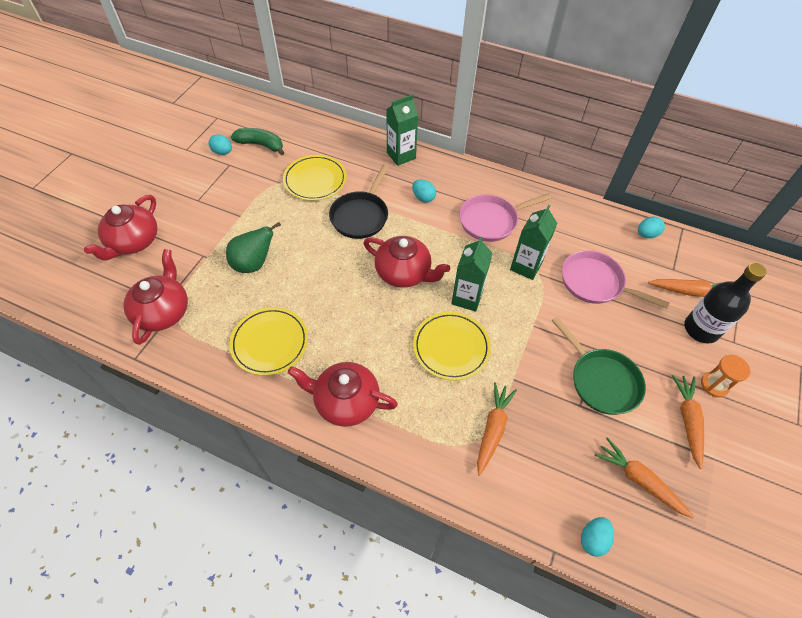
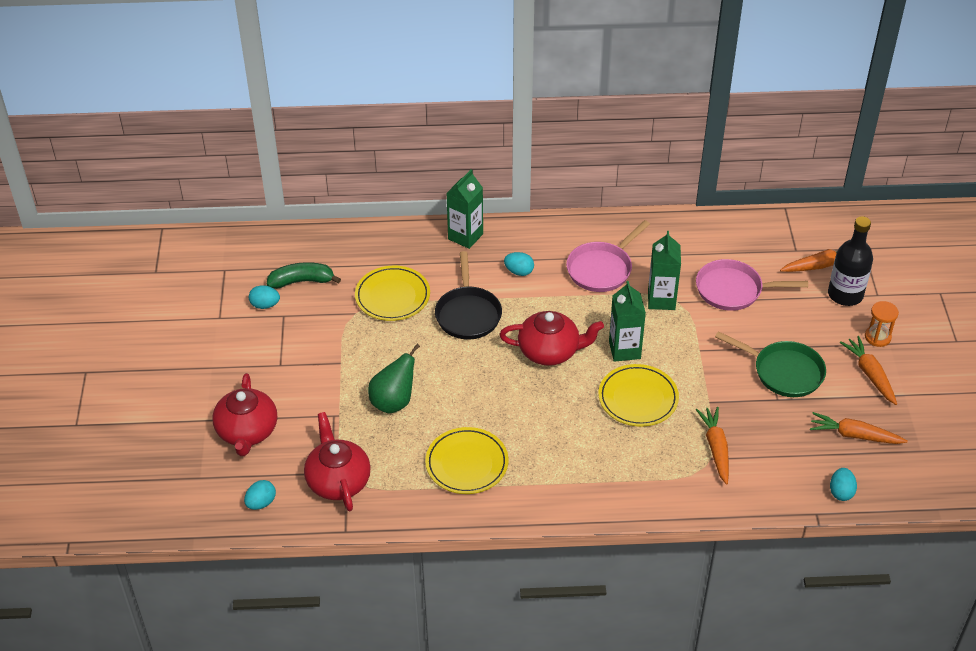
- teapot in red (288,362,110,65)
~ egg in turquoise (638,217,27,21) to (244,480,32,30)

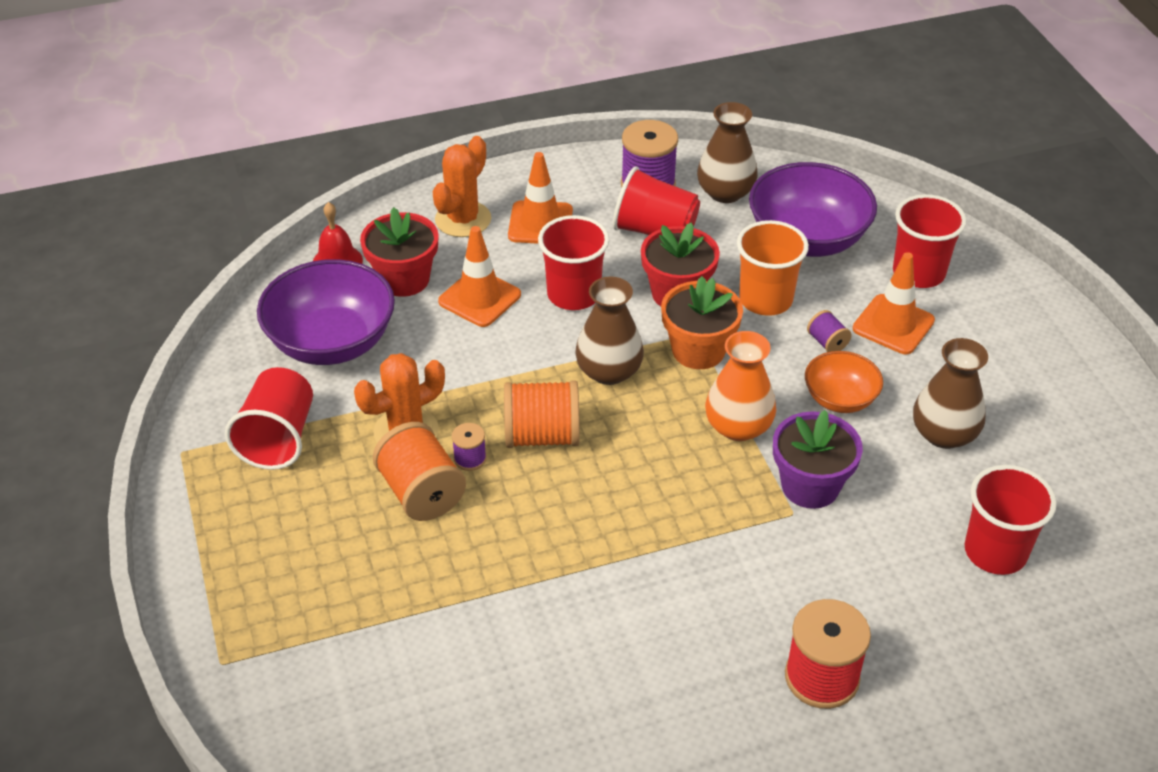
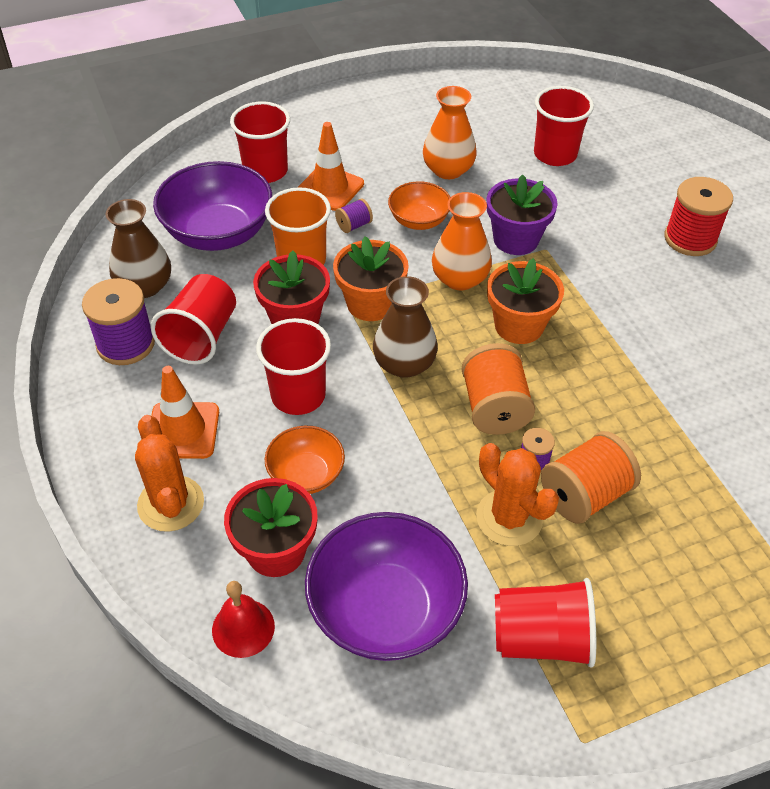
+ flower pot in orange (487,258,77,86)
~ traffic cone in orange (438,226,83,101) to bowl in orange (265,425,80,69)
~ vase in brown (913,338,75,111) to vase in orange (423,86,54,93)
~ cactus in orange (433,136,58,101) = (135,415,69,117) 45 degrees clockwise

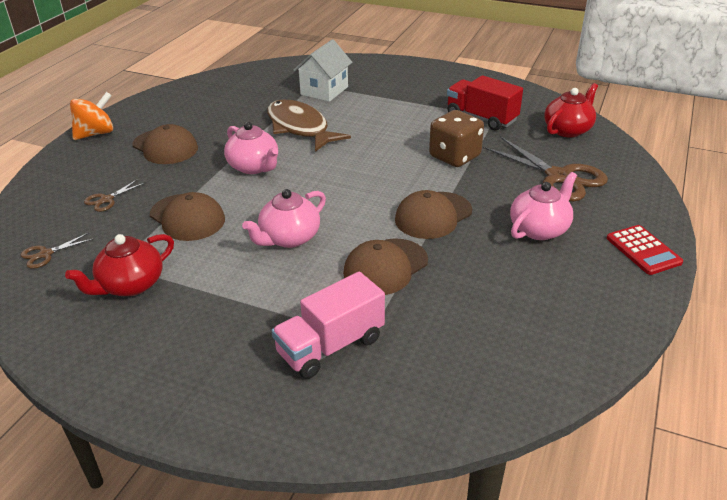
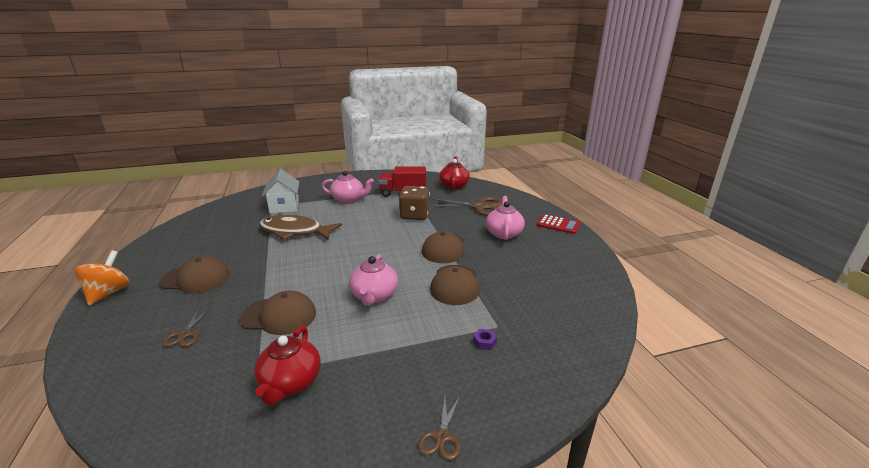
~ scissors in brown (21,233,72,36) to (418,396,43,65)
~ teapot in pink (224,122,54,52) to (322,171,52,32)
~ truck in pink (272,272,113,107) to nut in purple (473,329,24,21)

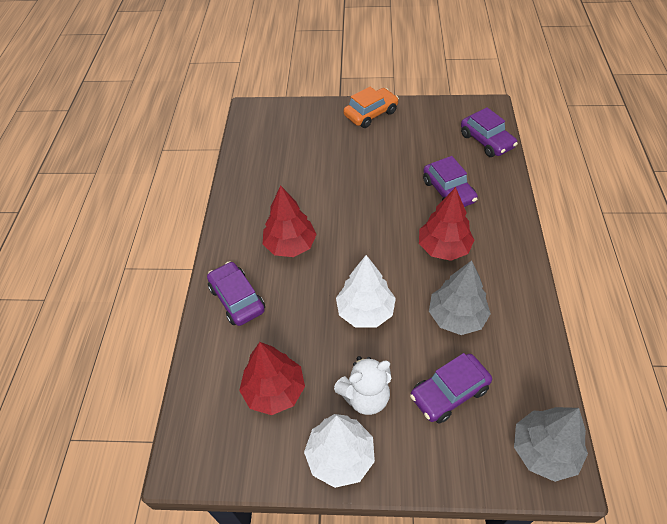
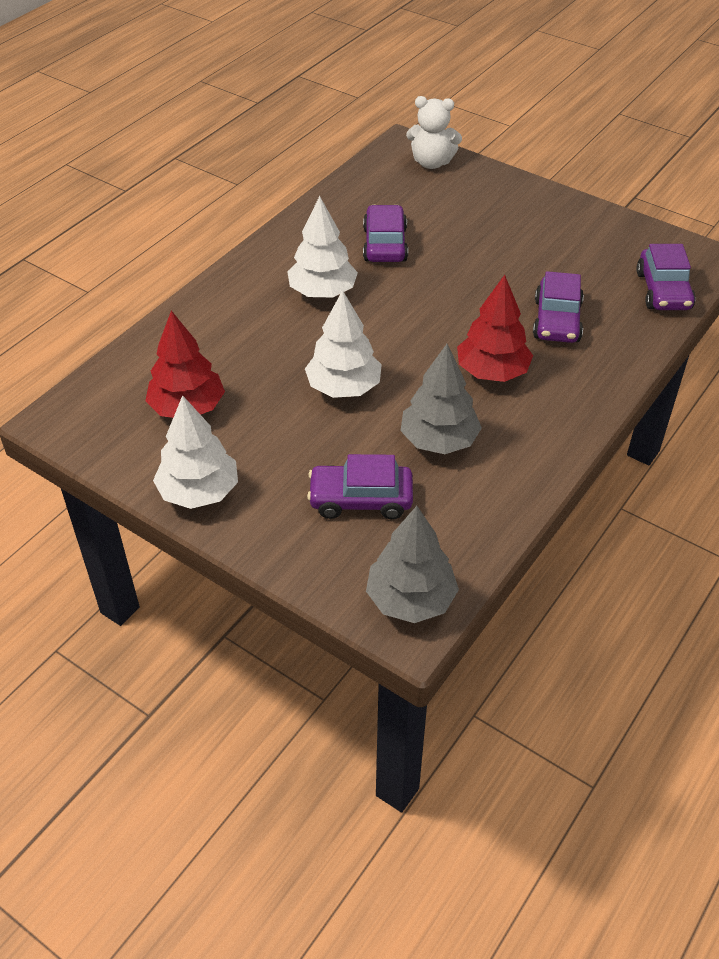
- car in orange (344,87,55,41)
~ car in purple (207,261,58,65) to (363,205,45,57)
~ teddy bear in white (334,356,57,59) to (406,96,56,73)
~ tree in red (263,185,54,72) to tree in white (287,196,71,101)

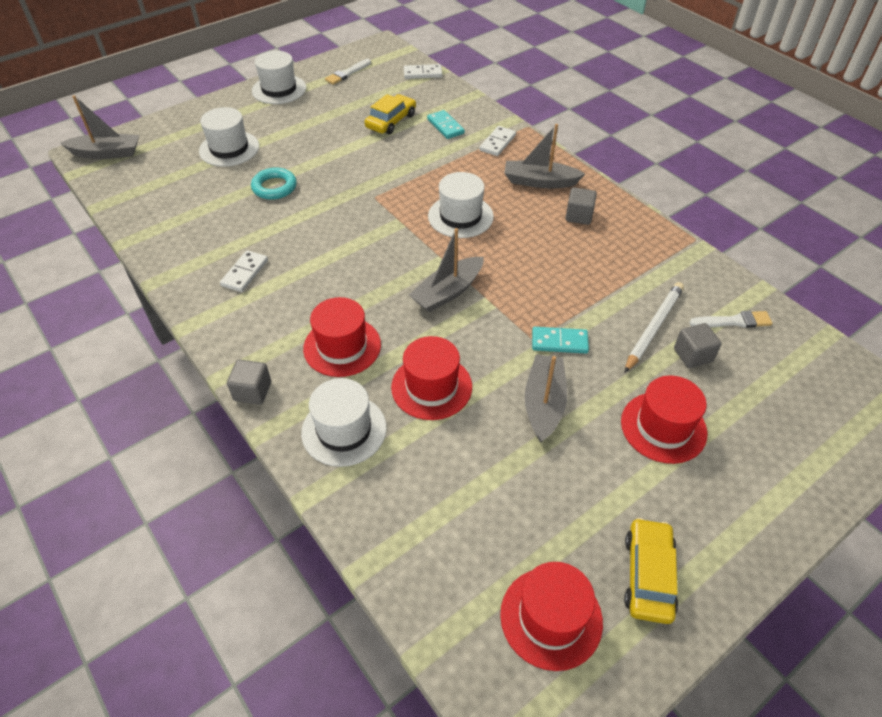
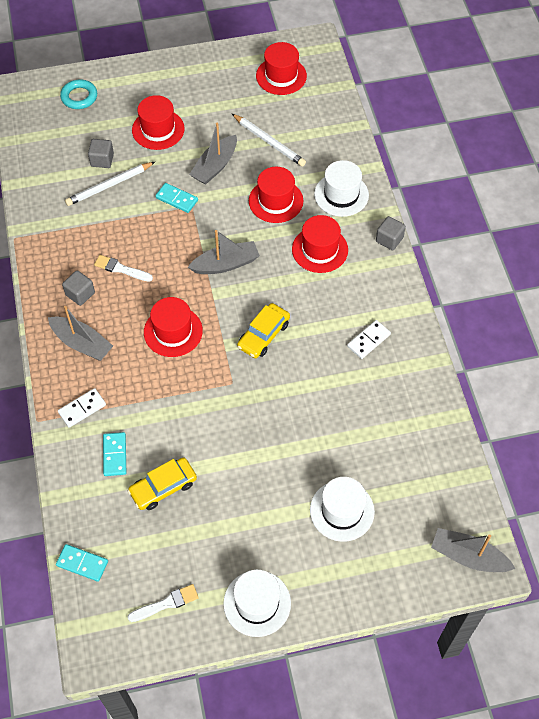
+ pencil in white (232,114,74,53)
~ ring in turquoise (251,168,46,32) to (60,80,37,29)
~ car in yellow (624,518,54,106) to (237,303,53,55)
~ brush in white (689,311,84,17) to (94,255,59,27)
~ domino in white (404,64,38,15) to domino in turquoise (56,544,52,38)
~ hat in white (428,172,66,66) to hat in red (144,297,59,60)

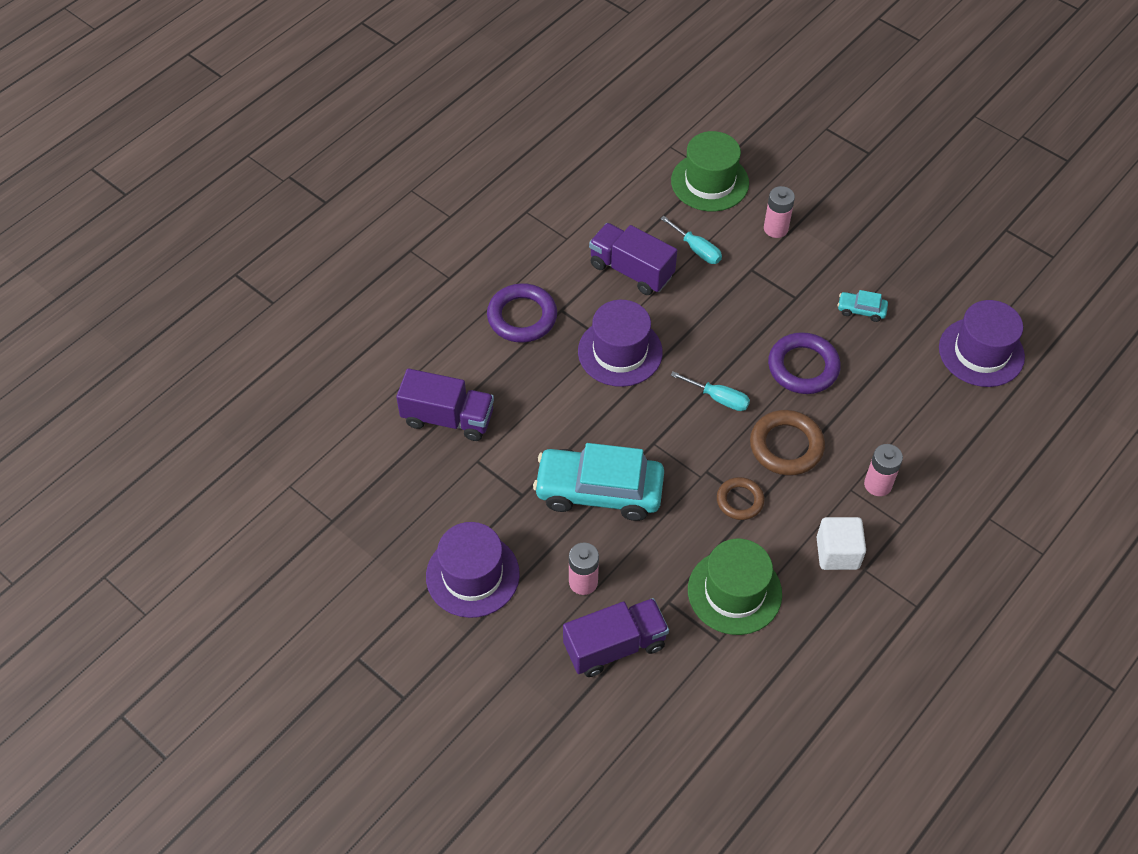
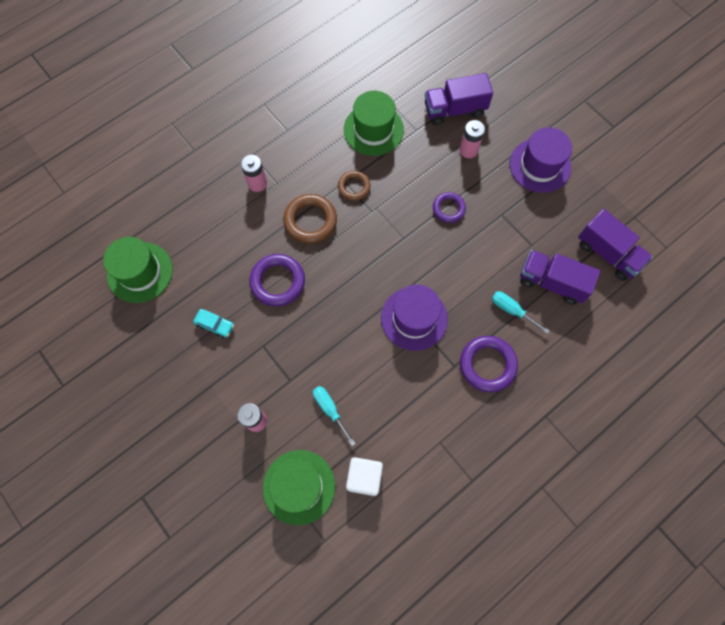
~ truck in purple (589,223,88,72) to (578,209,75,72)
~ screwdriver in turquoise (671,371,79,40) to (492,291,58,43)
~ cube in white (817,517,49,53) to (346,457,37,39)
~ car in turquoise (533,443,131,78) to ring in purple (433,192,33,31)
~ hat in purple (939,300,86,87) to hat in green (103,237,70,66)

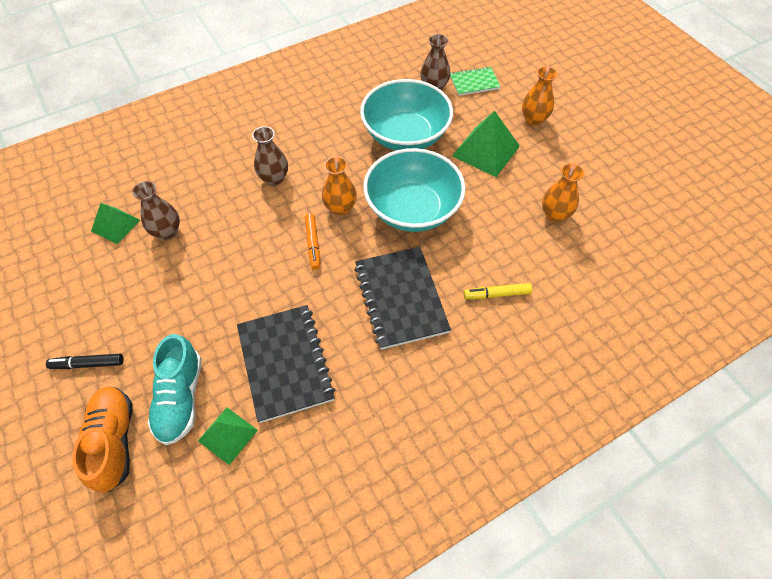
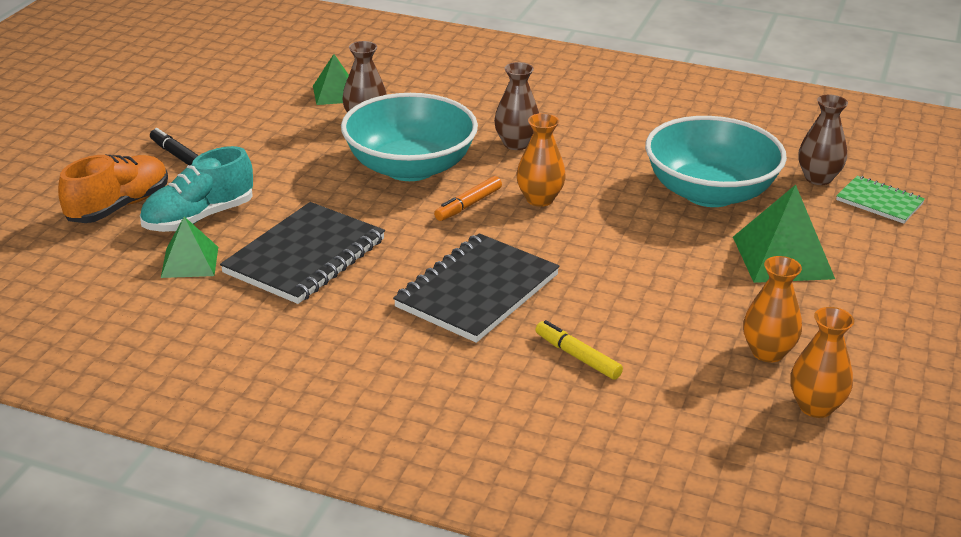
~ bowl in turquoise (363,148,103,84) to (341,93,137,88)
~ vase in orange (522,66,36,60) to (790,307,64,111)

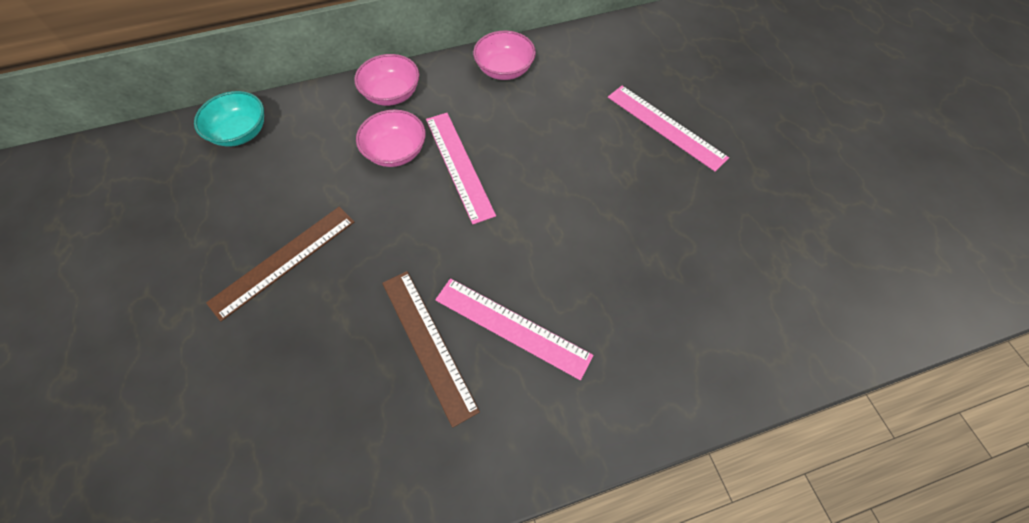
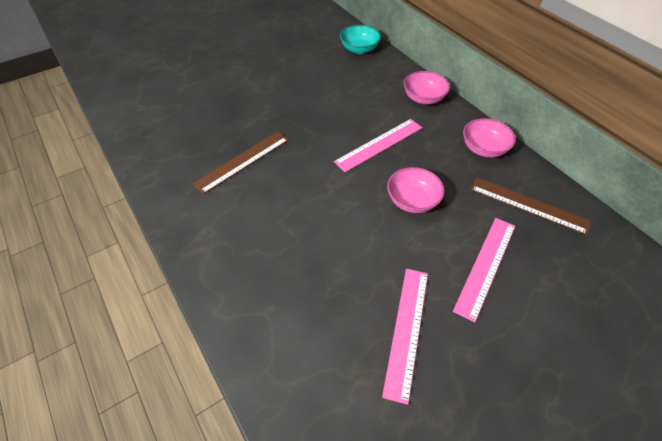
~ ruler in brown (206,207,148,114) to (470,177,121,58)
~ bowl in pink (356,110,70,57) to (387,167,58,46)
~ ruler in pink (435,278,158,102) to (382,269,46,136)

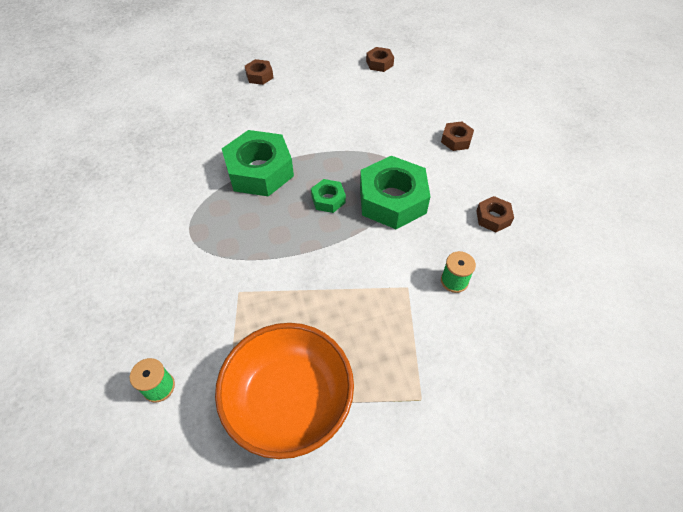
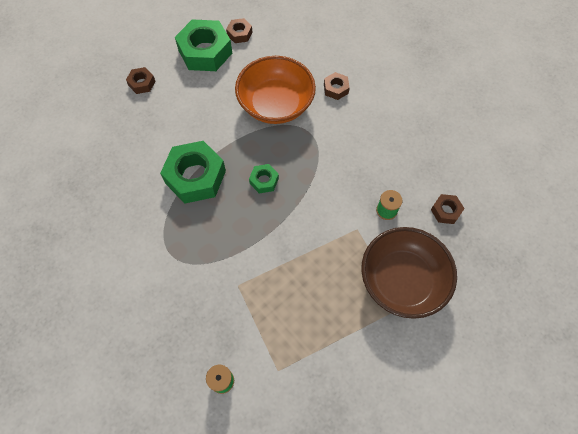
+ bowl in brown (361,227,96,92)
~ bowl in orange (215,323,139,136) to (235,56,81,68)
~ nut in green (360,156,71,73) to (175,19,57,52)
~ nut in brown (476,196,38,36) to (431,194,34,30)

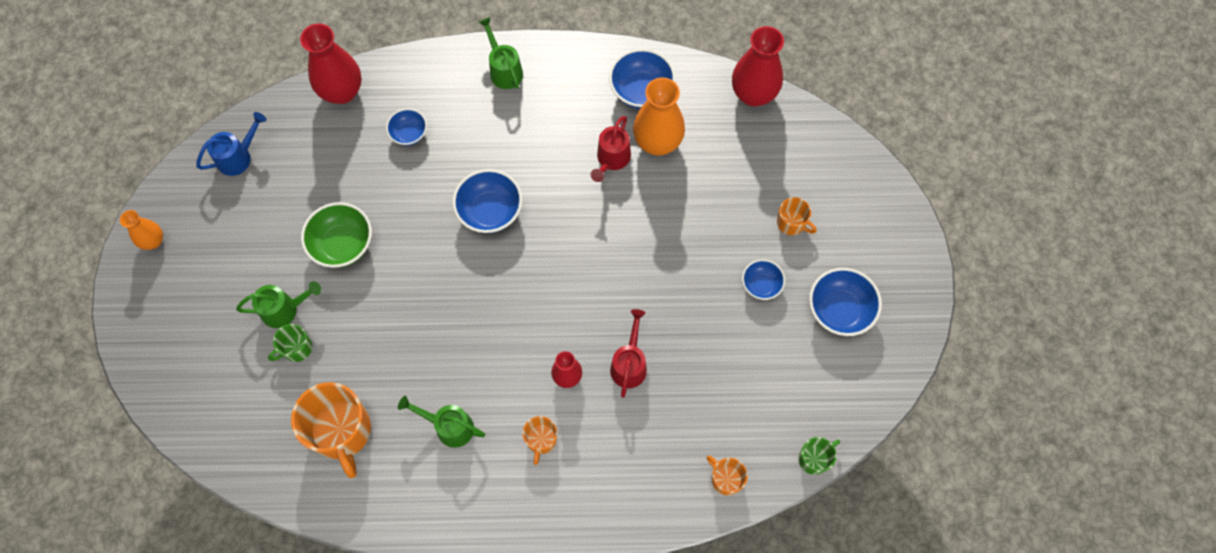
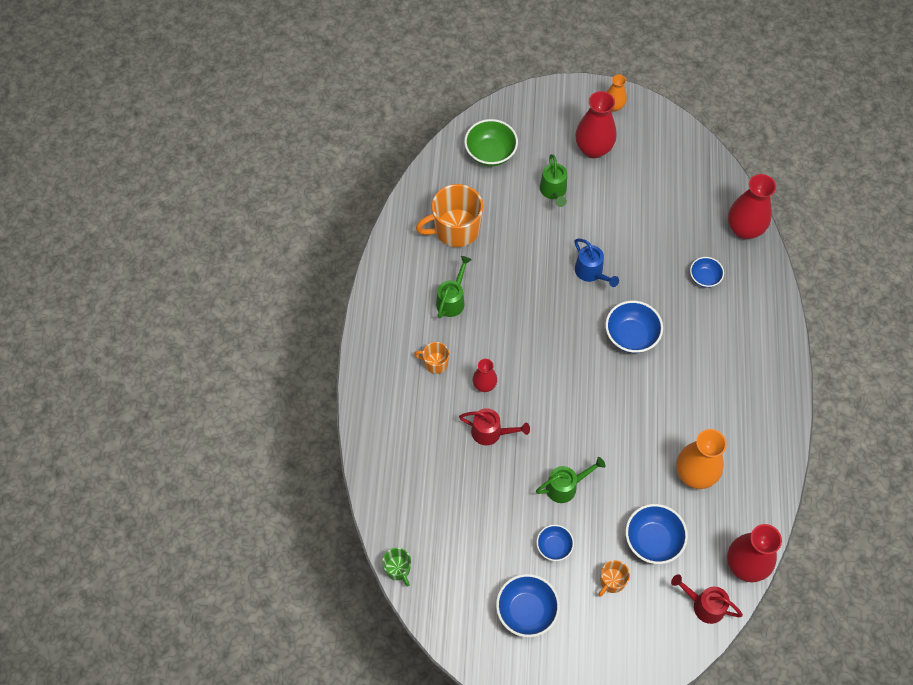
- mug in green (268,324,44,38)
- mug in orange (707,456,41,39)
+ vase in red (575,91,41,67)
~ watering can in blue (196,112,70,64) to (574,239,45,48)
~ bowl in green (301,202,71,66) to (464,119,54,47)
~ watering can in green (479,17,44,72) to (536,457,69,46)
~ watering can in red (591,116,40,66) to (671,574,72,50)
~ bowl in blue (609,49,67,60) to (626,504,62,60)

